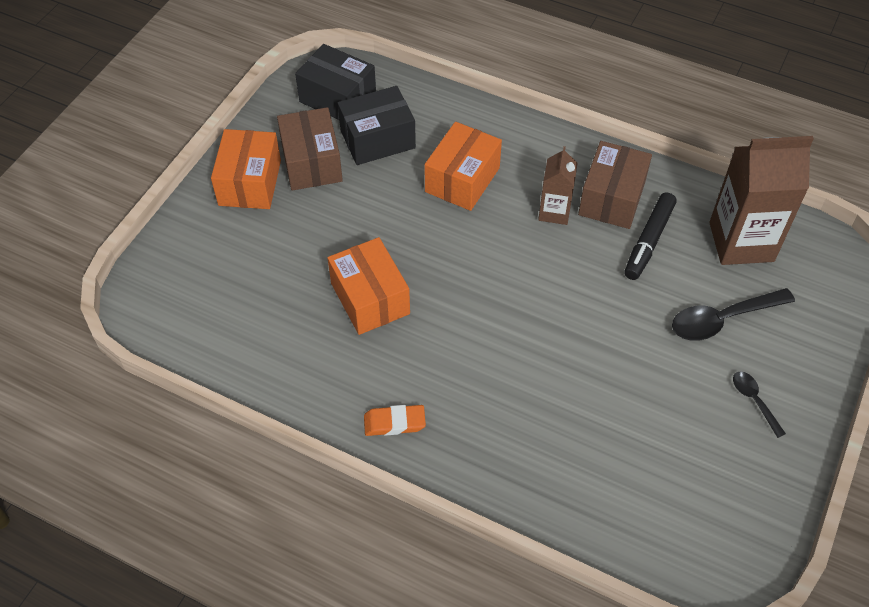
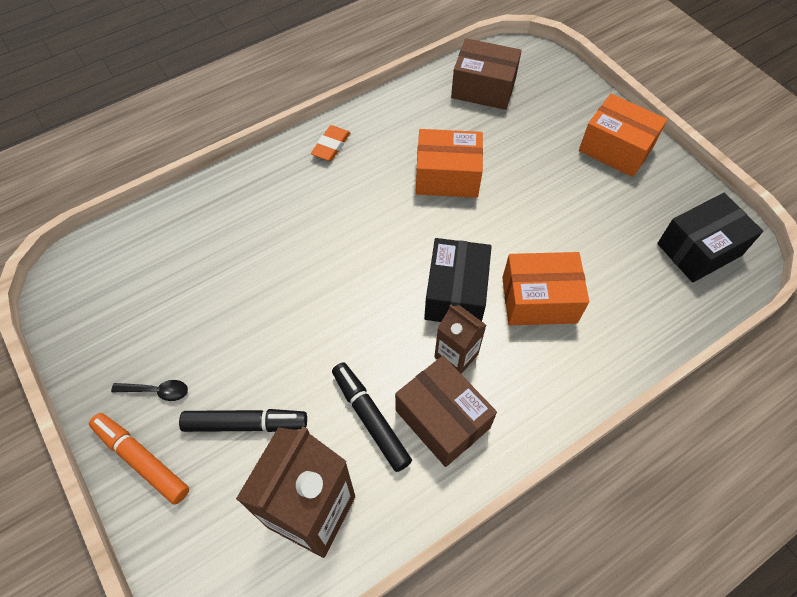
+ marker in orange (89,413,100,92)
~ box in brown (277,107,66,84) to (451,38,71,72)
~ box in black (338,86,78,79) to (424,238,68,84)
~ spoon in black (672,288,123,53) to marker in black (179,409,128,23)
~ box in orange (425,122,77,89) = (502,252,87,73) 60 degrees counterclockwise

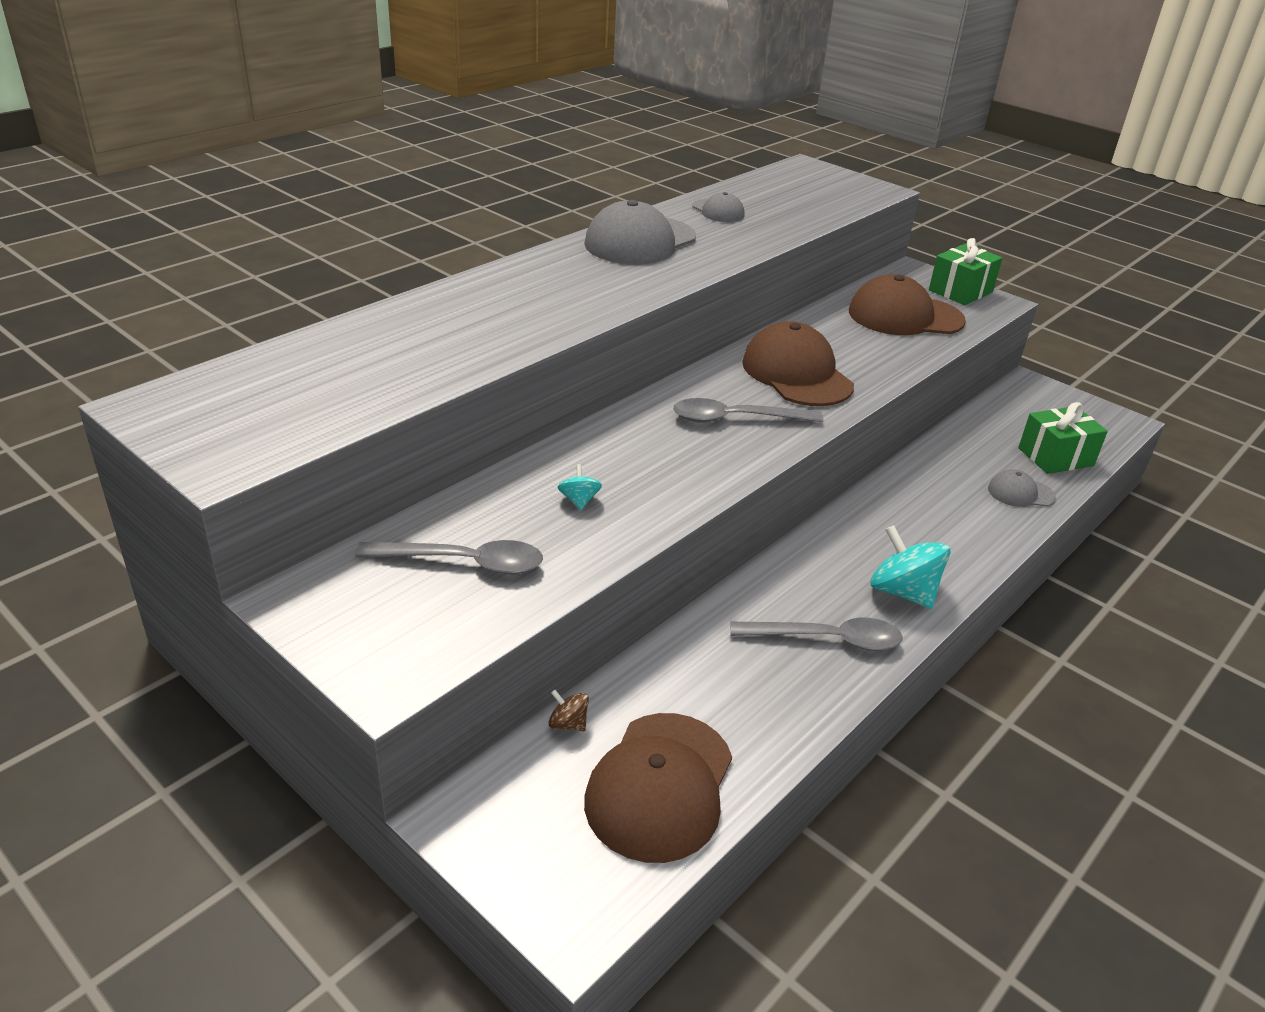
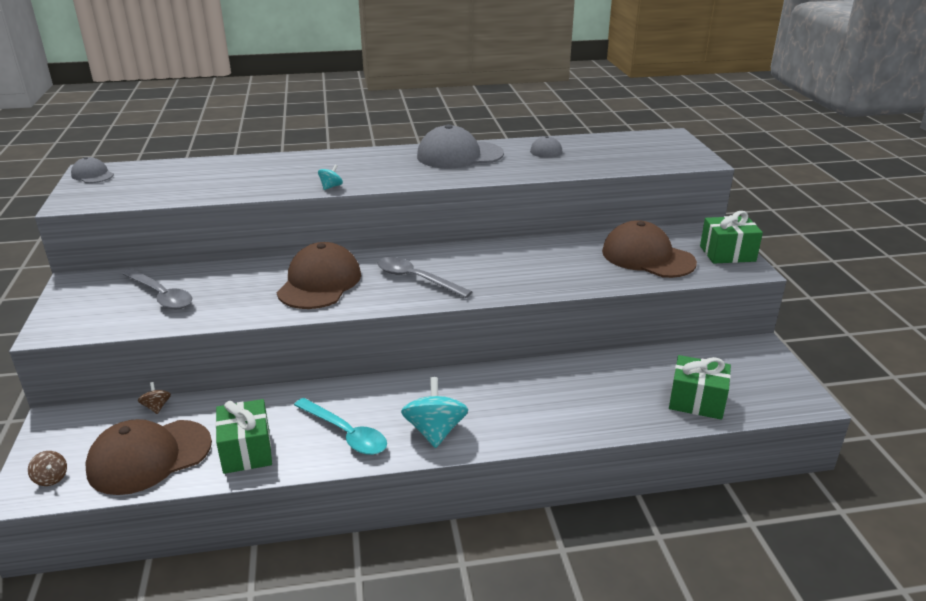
+ spinning top in brown (28,451,39,35)
+ gift in green (216,399,56,75)
~ spinning top in turquoise (558,464,44,46) to (318,165,25,25)
~ cap in brown (742,321,112,85) to (277,242,84,67)
~ cap in grey (988,469,68,38) to (71,157,43,26)
~ spoon in grey (730,618,173,33) to spoon in turquoise (294,398,93,57)

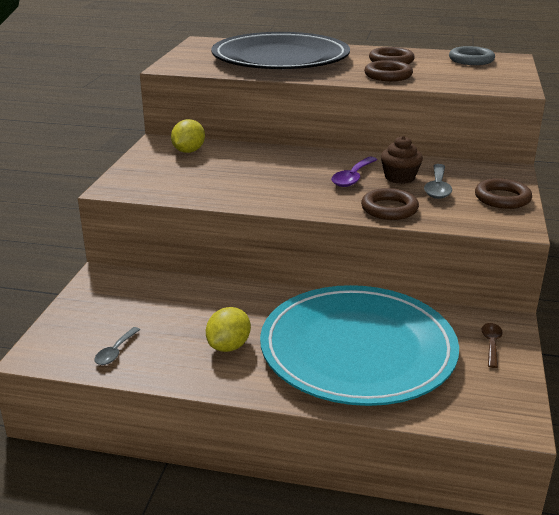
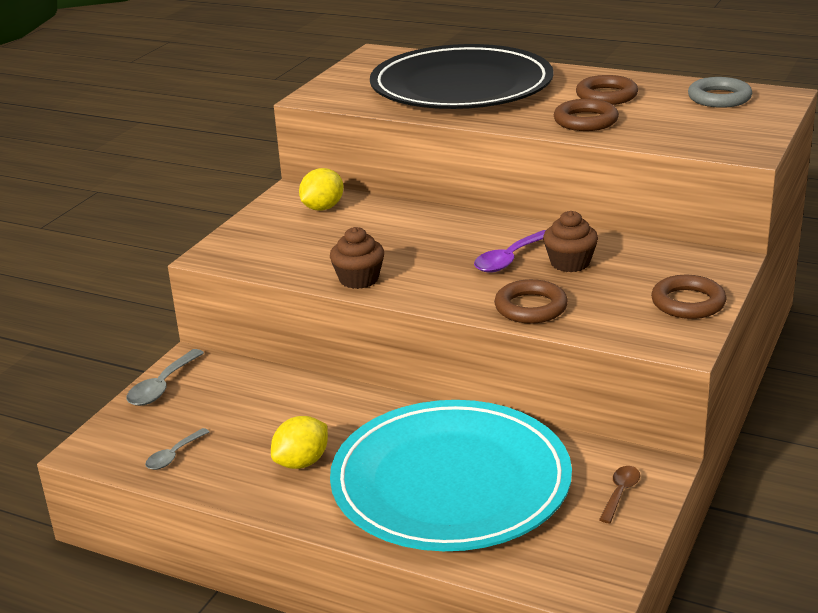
+ cupcake in brown (330,227,54,62)
~ spoon in grey (424,164,28,35) to (126,349,78,57)

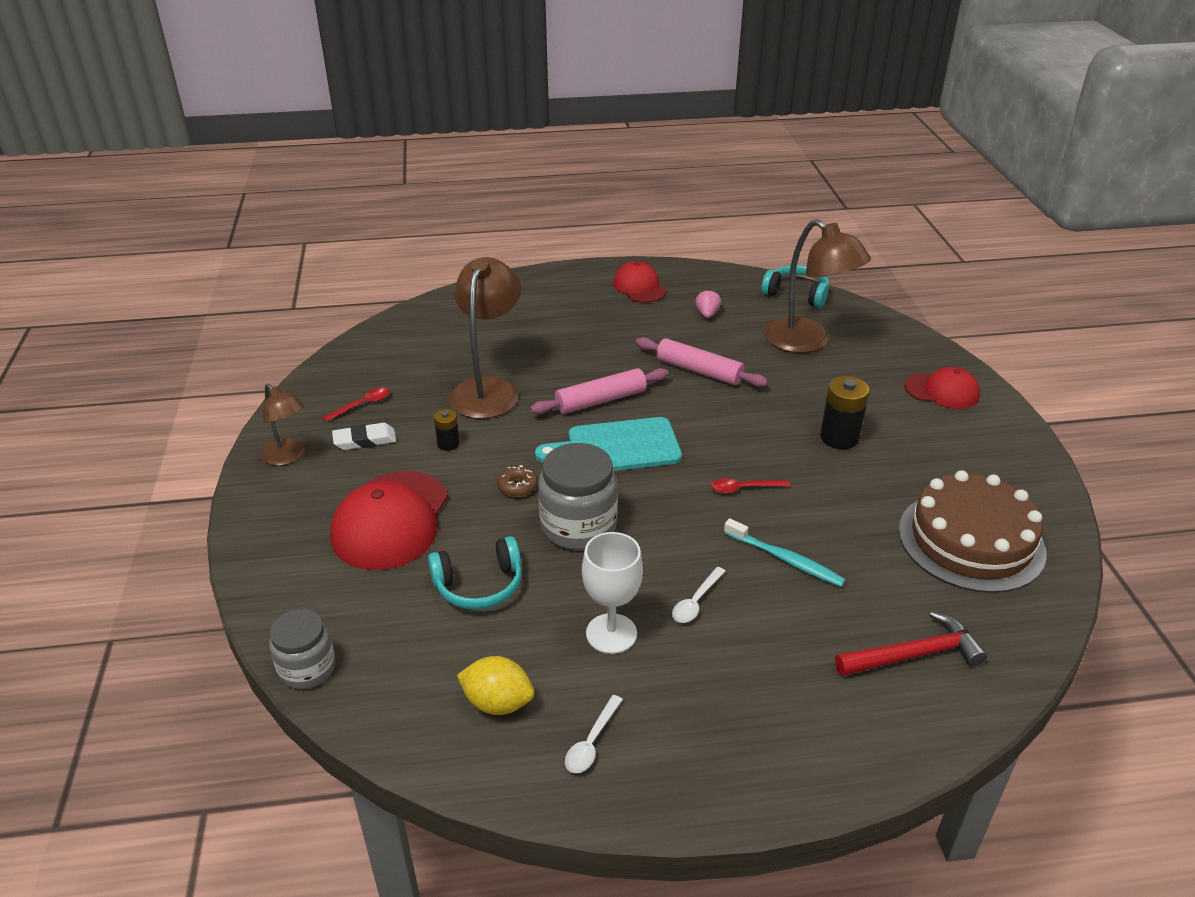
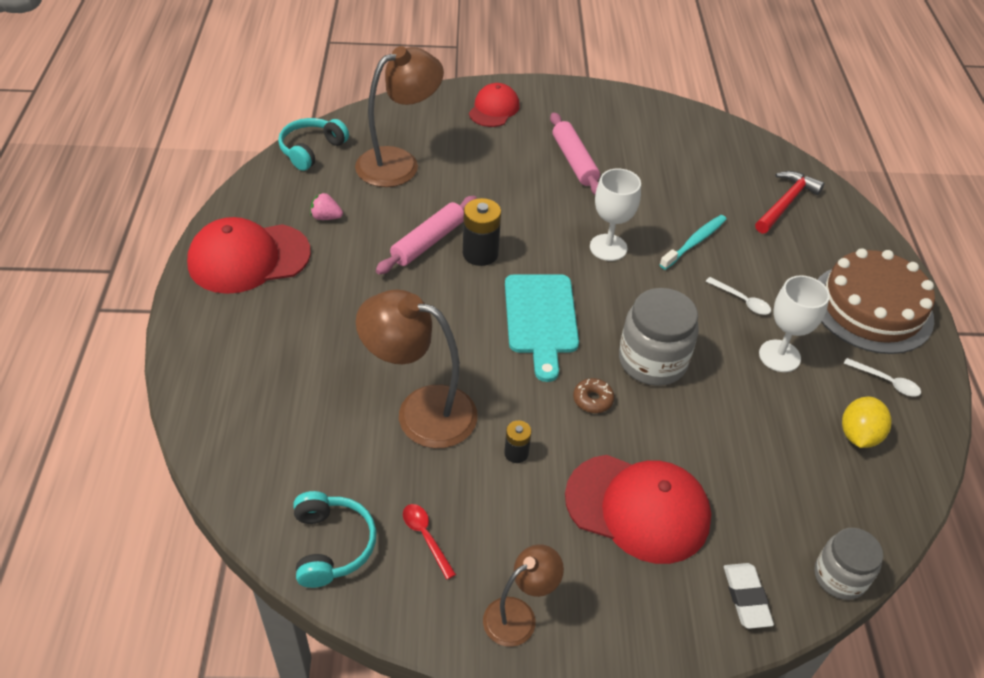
~ eraser in white (332,423,64,27) to (724,563,50,66)
~ headphones in turquoise (428,536,94,74) to (294,491,83,97)
~ rolling pin in pink (530,368,139,46) to (550,112,50,83)
~ battery in black (820,376,49,73) to (463,198,38,68)
~ cake in brown (899,470,148,123) to (817,248,118,106)
~ spoon in red (711,478,79,15) to goblet in white (590,168,51,93)
~ hammer in red (835,611,152,65) = (755,171,70,63) 45 degrees clockwise
~ cap in red (613,261,54,42) = (187,217,124,77) x1.65

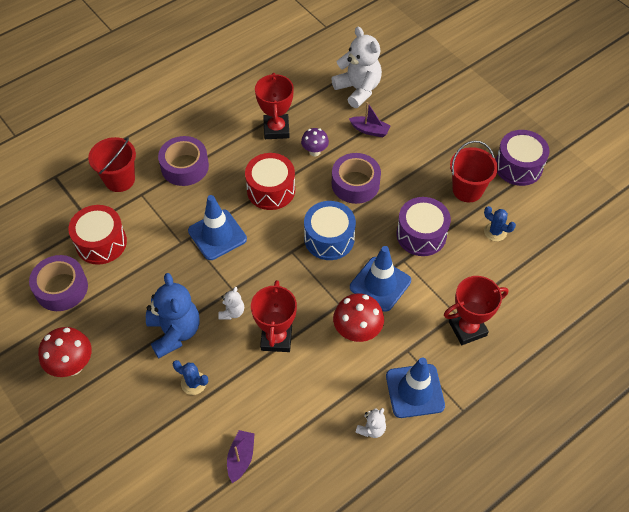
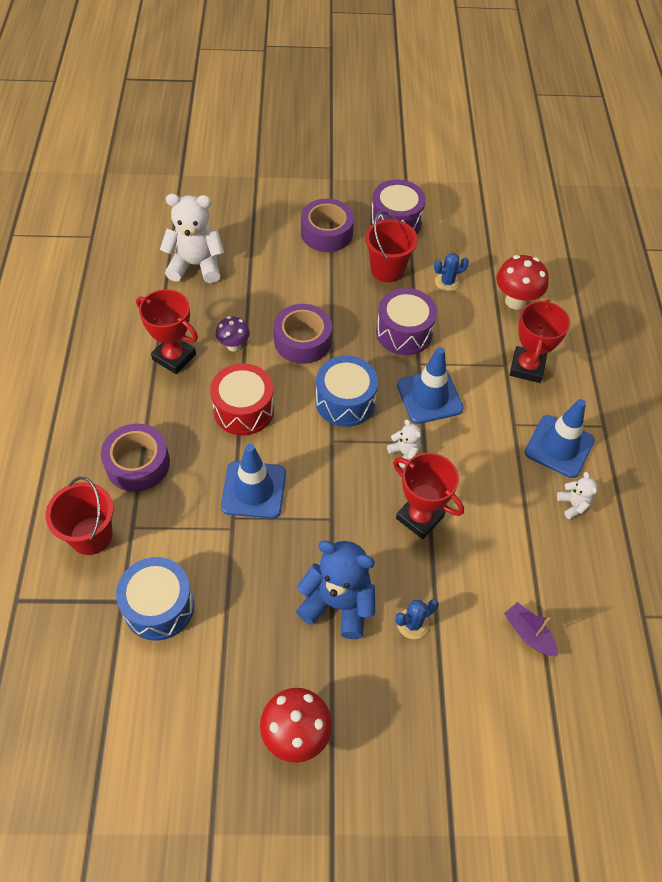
- boat in purple (349,102,42,35)
~ tape in purple (29,255,59,56) to (301,199,53,53)
~ teddy bear in white (218,287,26,33) to (387,419,34,49)
~ mushroom in red (333,294,51,48) to (496,255,53,55)
~ drum in red (68,205,59,60) to drum in blue (116,557,78,84)

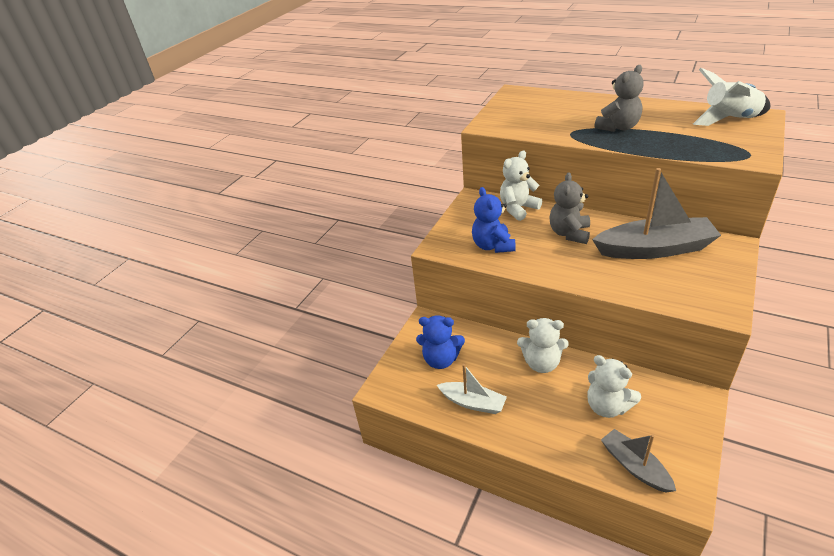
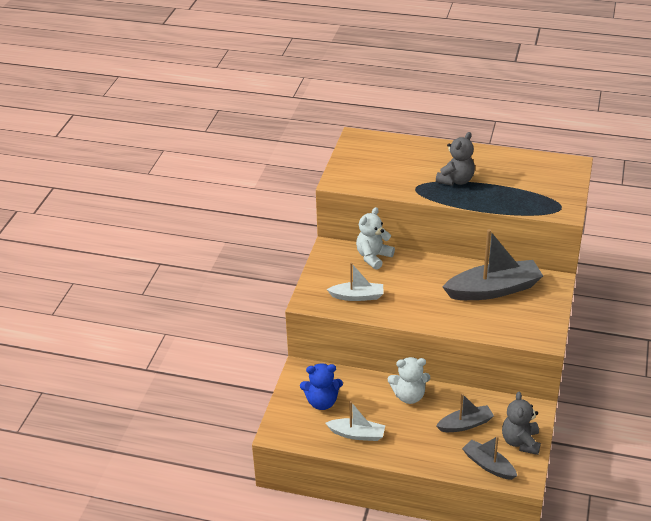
- rocket in white (693,68,77,58)
~ teddy bear in grey (549,172,41,72) to (502,392,39,63)
~ teddy bear in blue (472,187,44,66) to boat in white (326,262,58,39)
~ teddy bear in white (587,355,54,63) to boat in grey (436,394,58,38)

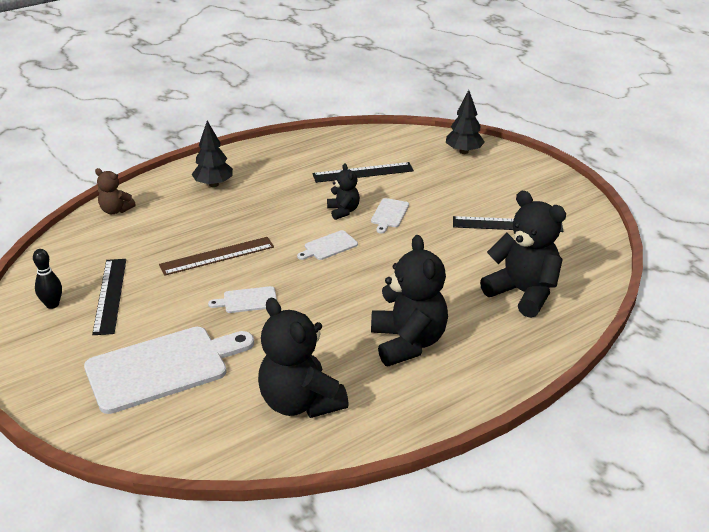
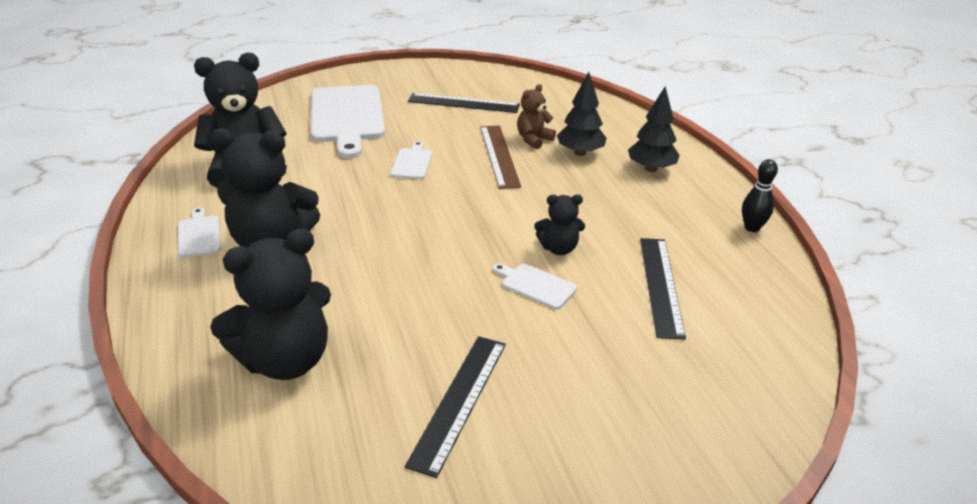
~ bowling pin in black (33,249,29,60) to (742,159,36,73)
~ teddy bear in brown (95,168,41,46) to (517,84,39,65)
~ cutting board in white (297,230,61,30) to (178,207,43,51)
~ tree in black (446,90,39,64) to (557,72,50,84)

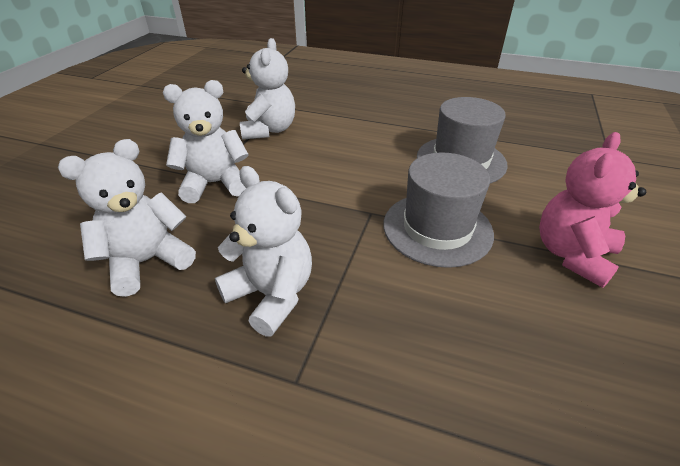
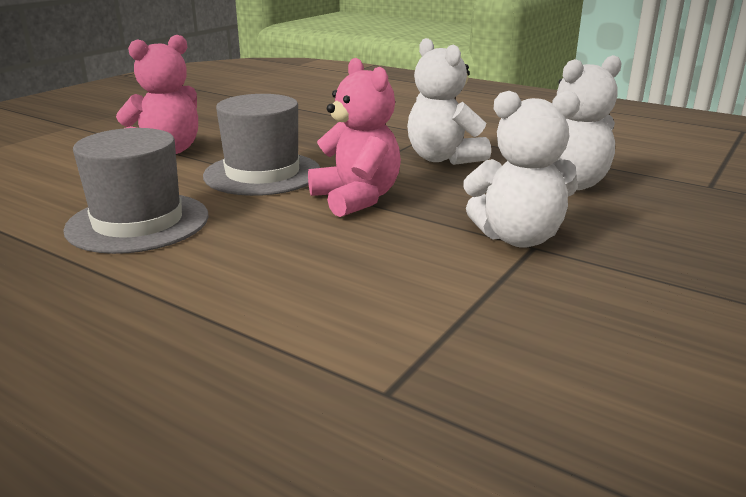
- teddy bear in white (240,38,55,102)
+ teddy bear in pink (308,58,93,159)

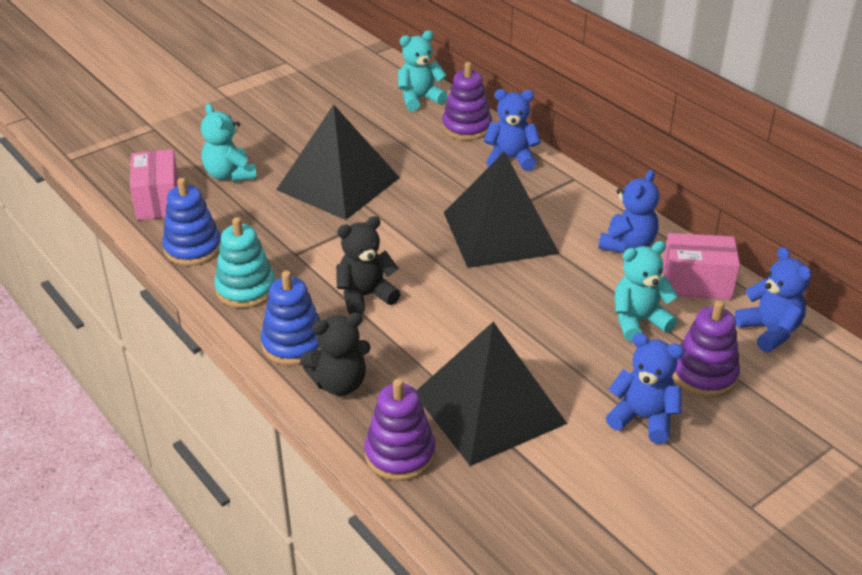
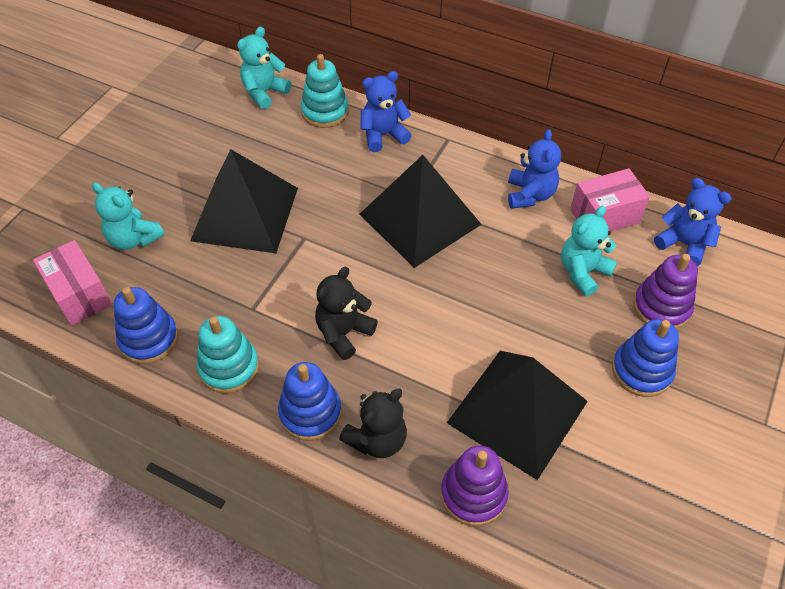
~ teddy bear in blue (606,333,78,111) to stacking toy in blue (612,319,67,78)
~ stacking toy in purple (442,62,50,78) to stacking toy in turquoise (301,54,48,74)

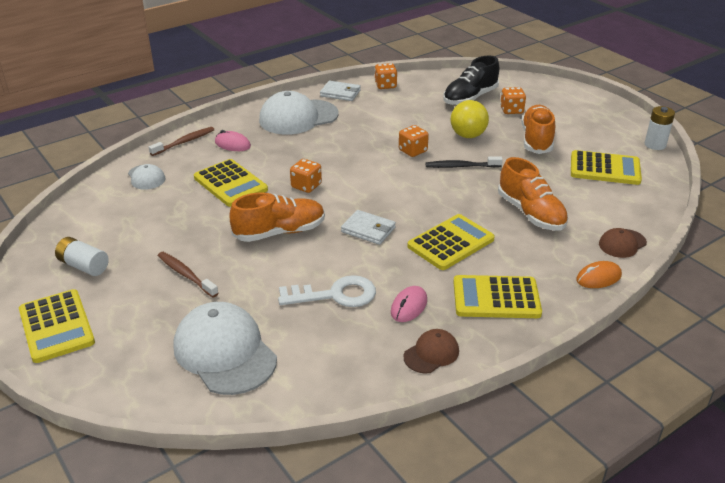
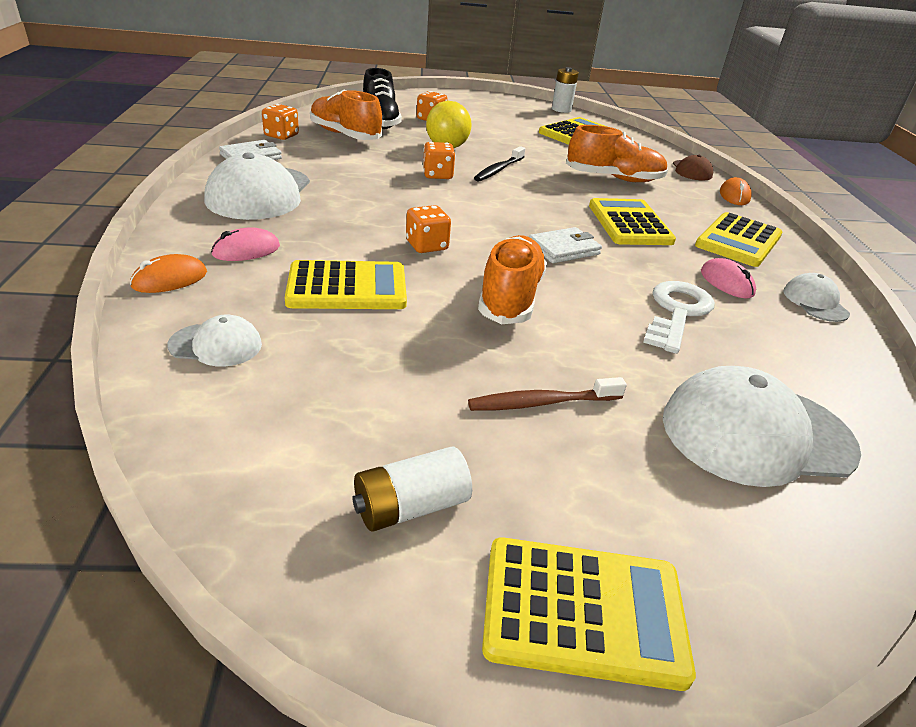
~ shoe in orange (521,105,34,49) to (310,90,73,50)
~ toothbrush in brown (149,127,65,29) to mouse in orange (130,254,77,39)
~ cap in brown (403,329,56,45) to cap in white (783,273,67,49)

